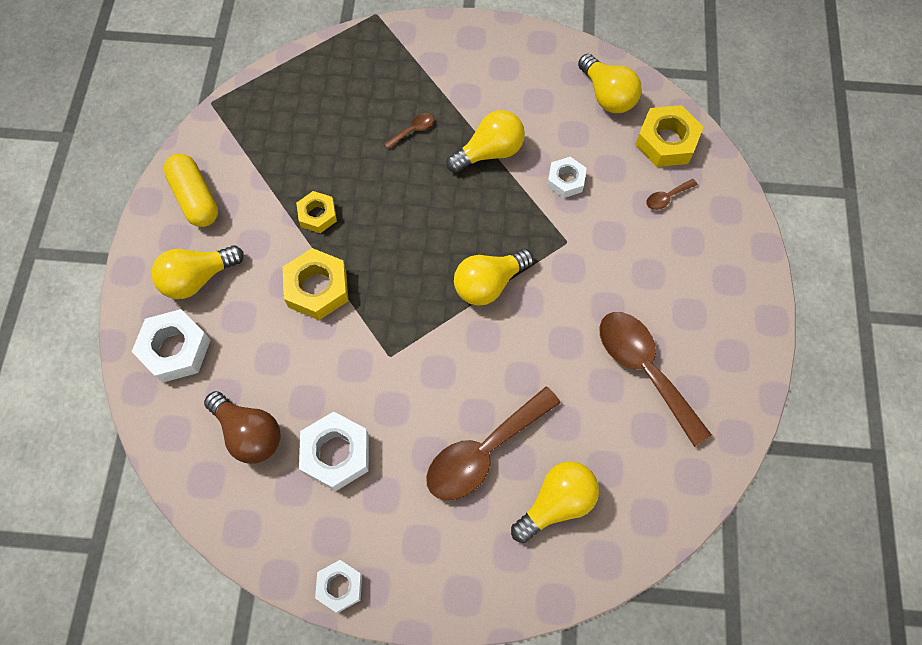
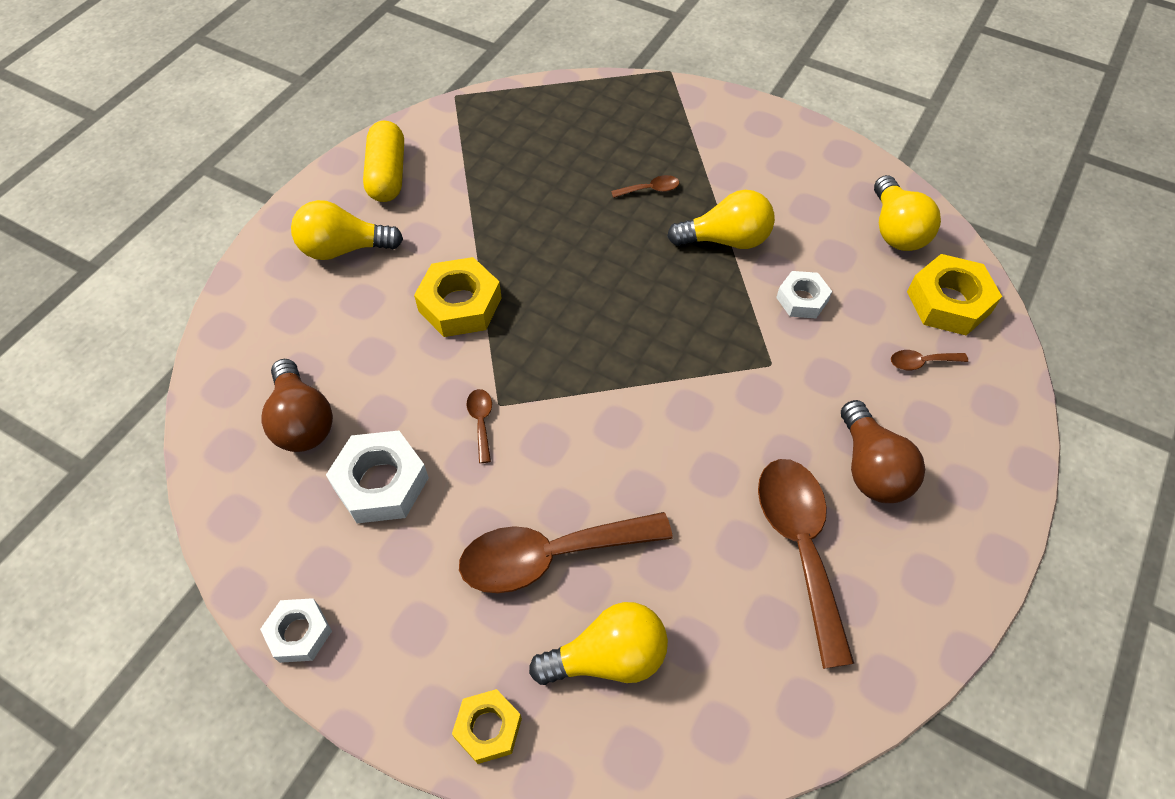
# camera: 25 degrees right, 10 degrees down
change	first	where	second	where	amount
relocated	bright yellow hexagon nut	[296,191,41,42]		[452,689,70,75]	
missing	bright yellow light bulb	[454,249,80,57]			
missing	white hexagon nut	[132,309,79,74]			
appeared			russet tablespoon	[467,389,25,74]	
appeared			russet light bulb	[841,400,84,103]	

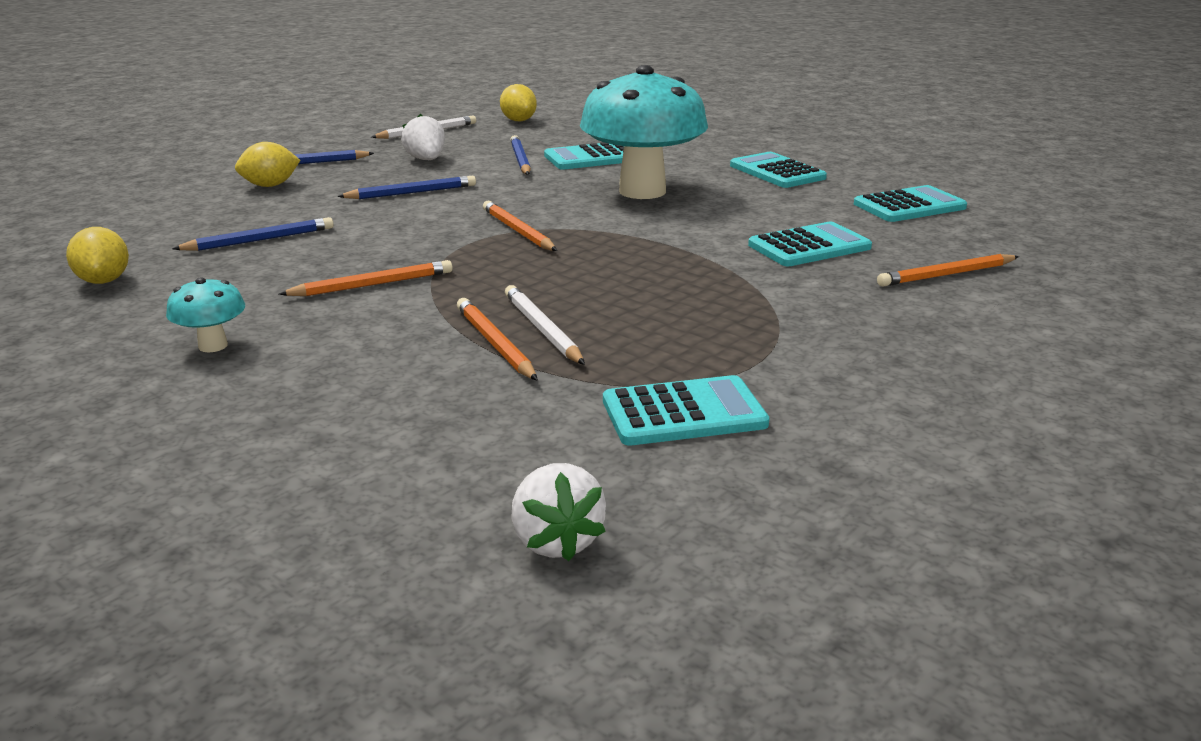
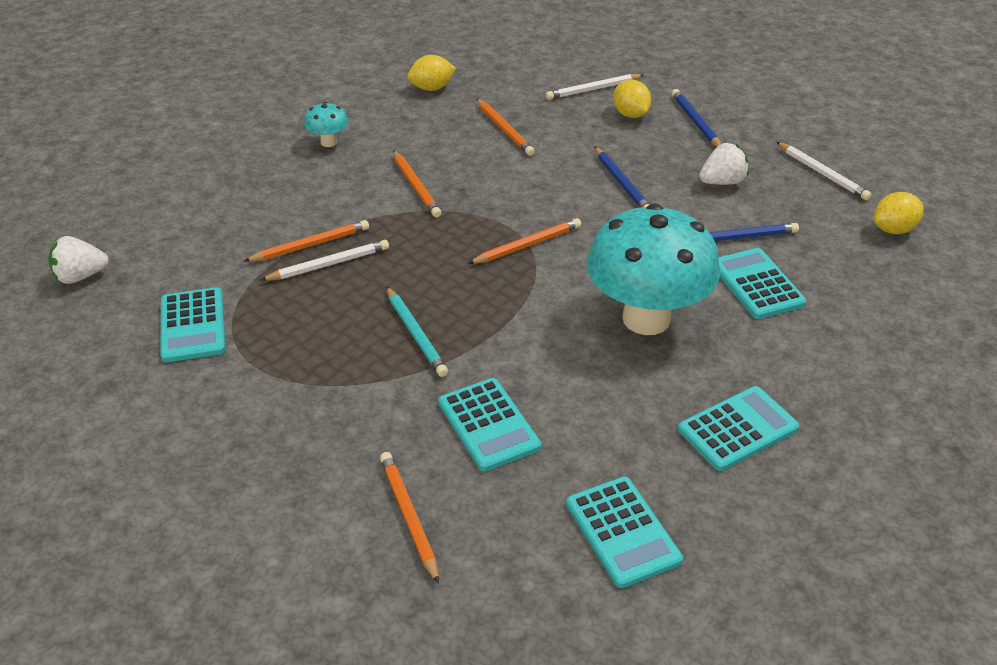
# camera: 90 degrees right, 15 degrees up
change	first	where	second	where	amount
colour	royal blue lead pencil	[172,217,162,34]	orange-coloured lead pencil	[477,99,58,56]	
appeared			white lead pencil	[546,74,98,26]	
appeared			teal lead pencil	[386,286,62,91]	

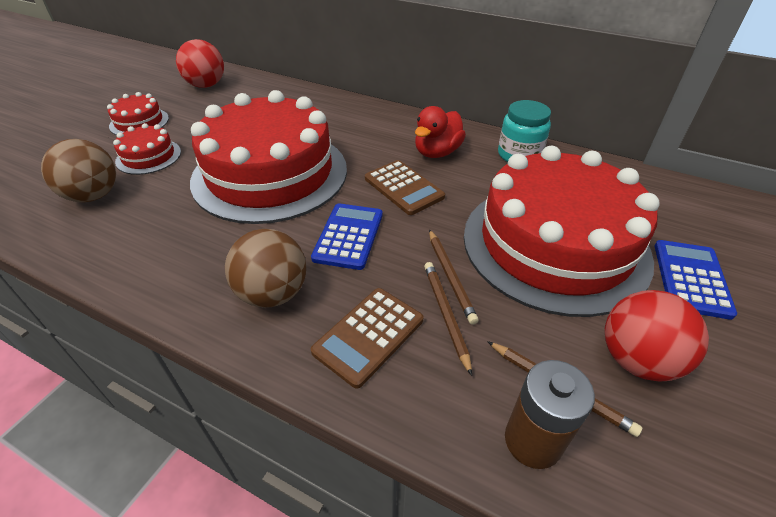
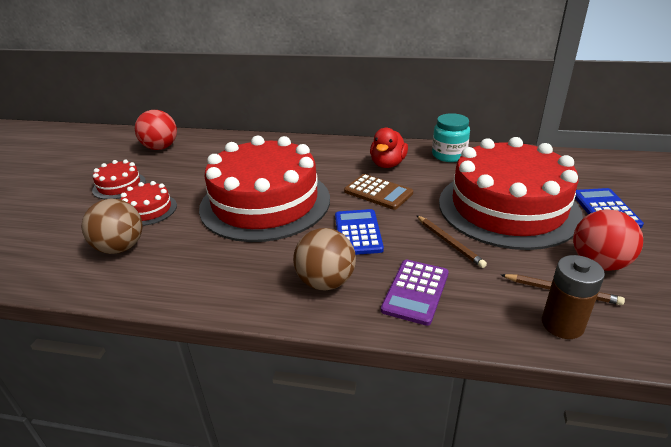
# camera: 15 degrees left, 10 degrees down
change	first	where	second	where	amount
missing	russet lead pencil	[424,262,48,114]			
colour	russet adding machine	[311,288,112,101]	violet adding machine	[381,260,68,66]	

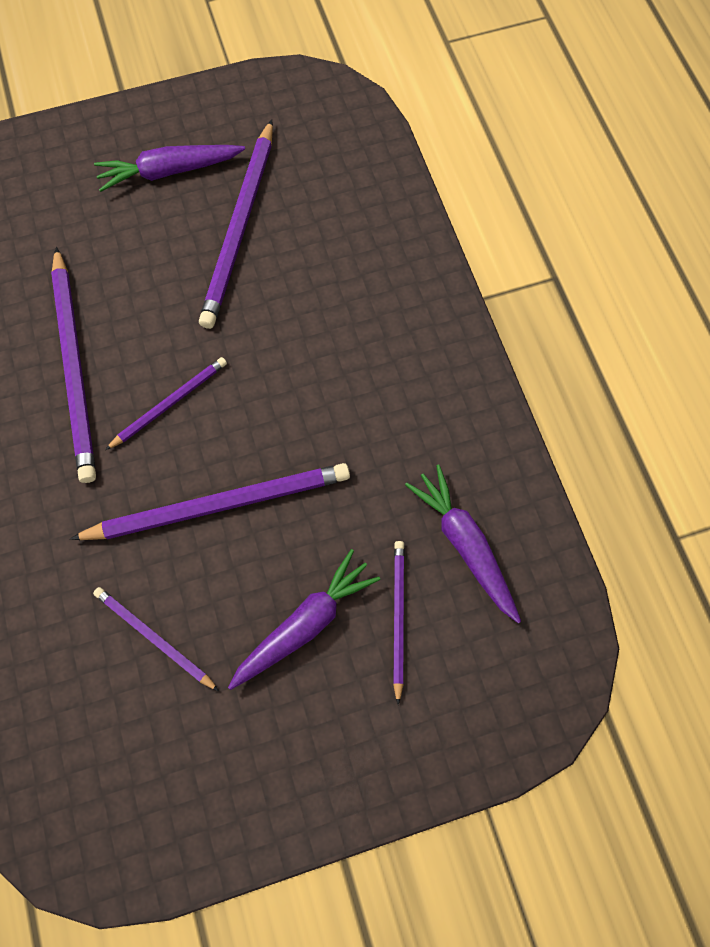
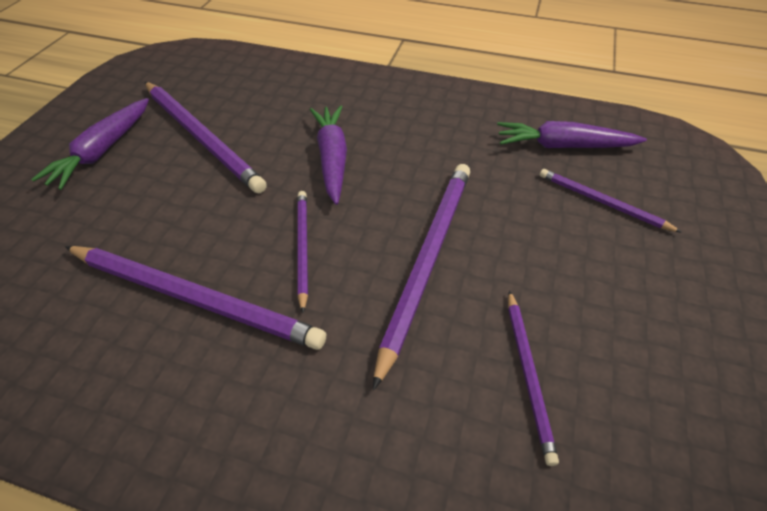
# camera: 55 degrees left, 20 degrees down
change	first	where	second	where	amount
relocated	violet root vegetable	[228,549,152,141]		[310,105,37,100]	
spun	violet lead pencil	[93,587,126,104]		[508,290,51,176]	75 degrees counterclockwise

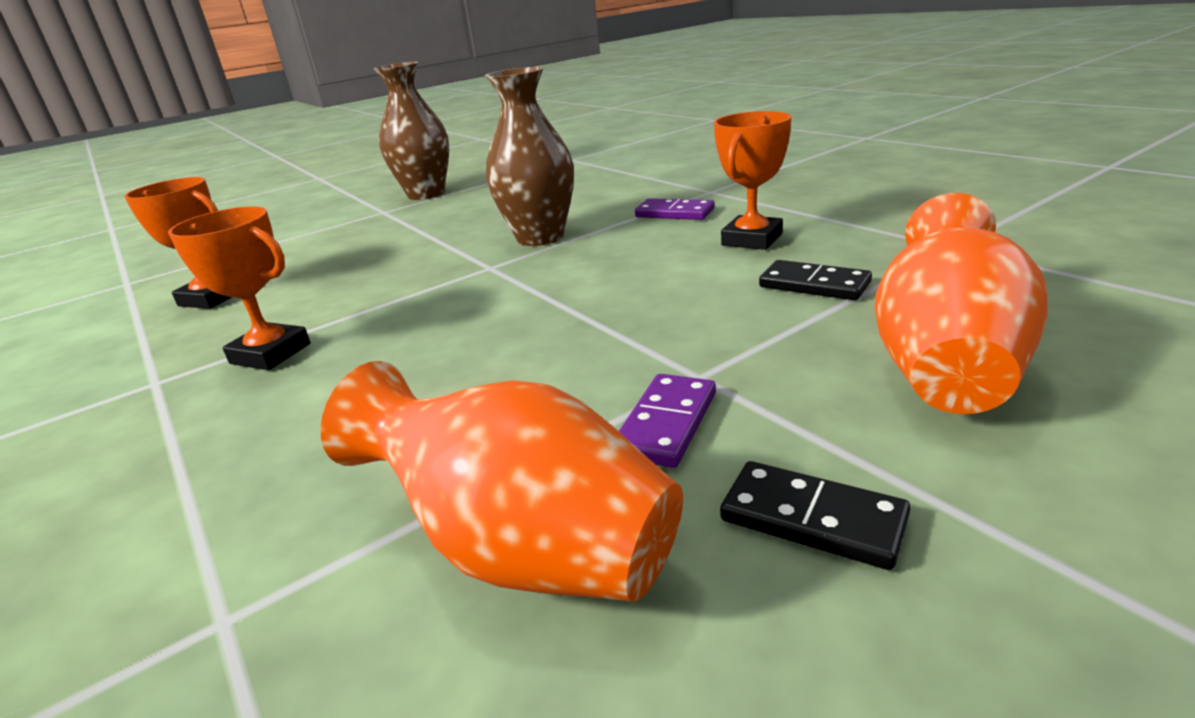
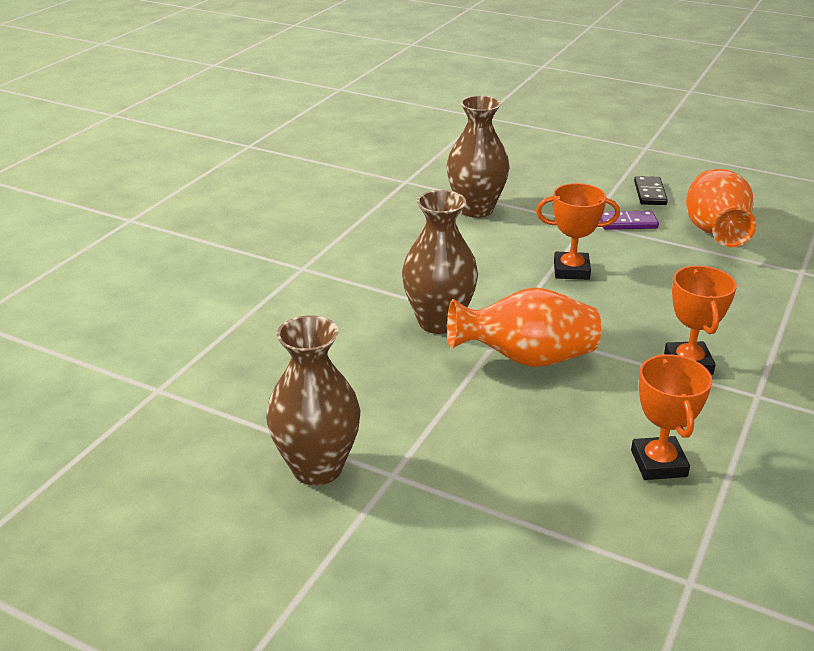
# camera: 120 degrees left, 5 degrees up
change	first	where	second	where	amount
relocated	orange-coloured trophy	[714,111,77,139]		[536,183,84,97]	
relocated	orange-coloured flower vase	[874,193,174,221]		[447,287,154,80]	
missing	violet domino	[635,198,80,22]			
exchanged	black domino	[759,260,113,40]	russet flower vase	[447,95,62,123]	

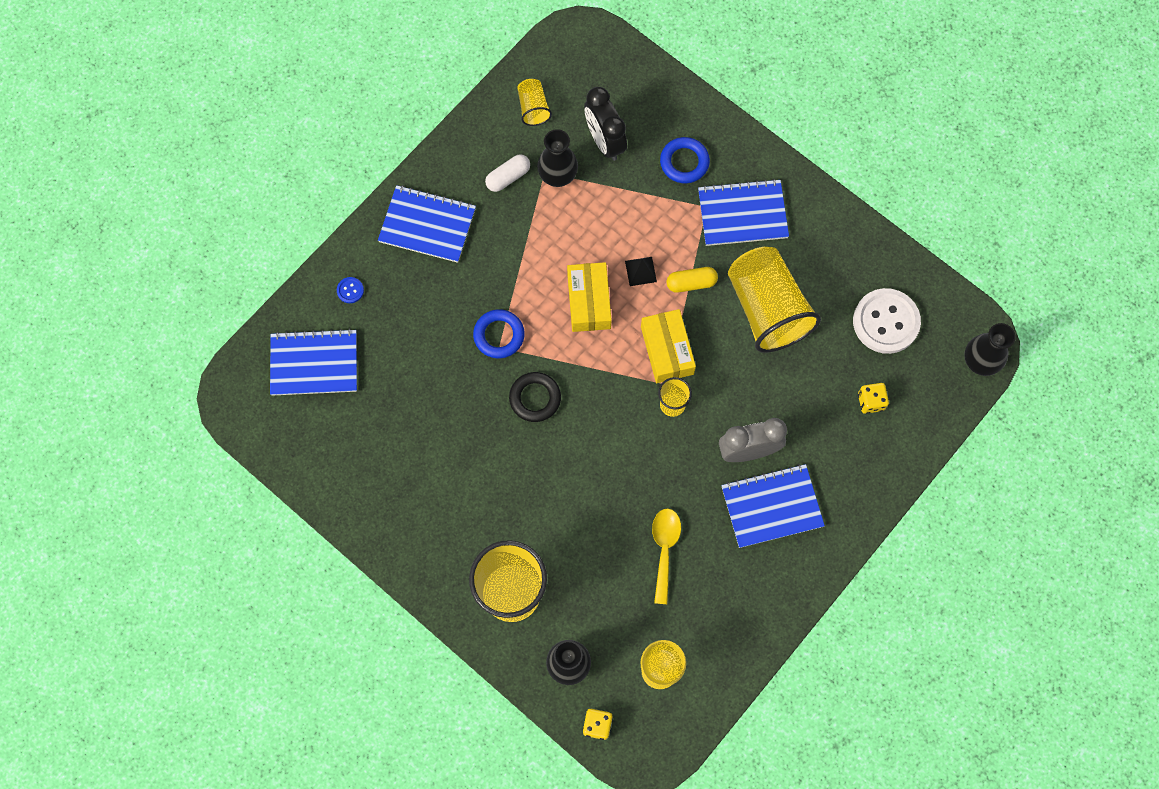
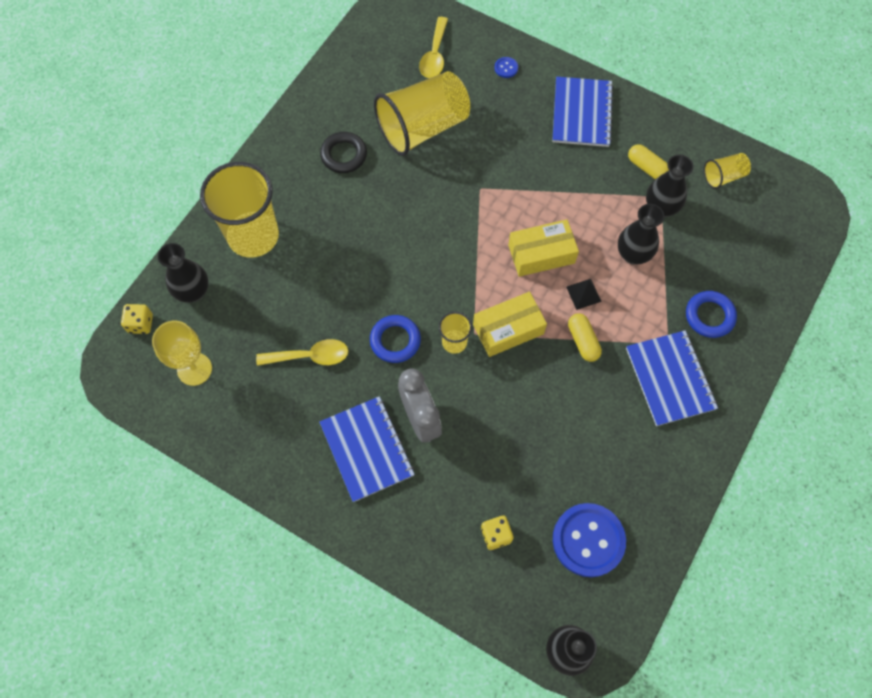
# camera: 80 degrees right, 5 degrees down
change	first	where	second	where	amount
missing	black clock	[584,87,43,74]			
colour	white capsule	[485,154,45,38]	bright yellow capsule	[628,144,41,35]	
relocated	bright yellow beaker	[728,247,93,106]		[374,71,96,85]	
colour	white sewing button	[853,288,68,66]	royal blue sewing button	[553,503,73,74]	
relocated	royal blue torus	[473,309,52,49]		[370,315,51,48]	
exchanged	royal blue exercise book	[270,329,87,67]	bright yellow tablespoon	[419,17,29,61]	
relocated	black torus	[509,372,52,50]		[320,132,47,41]	
appeared			black flower vase	[618,204,46,61]	

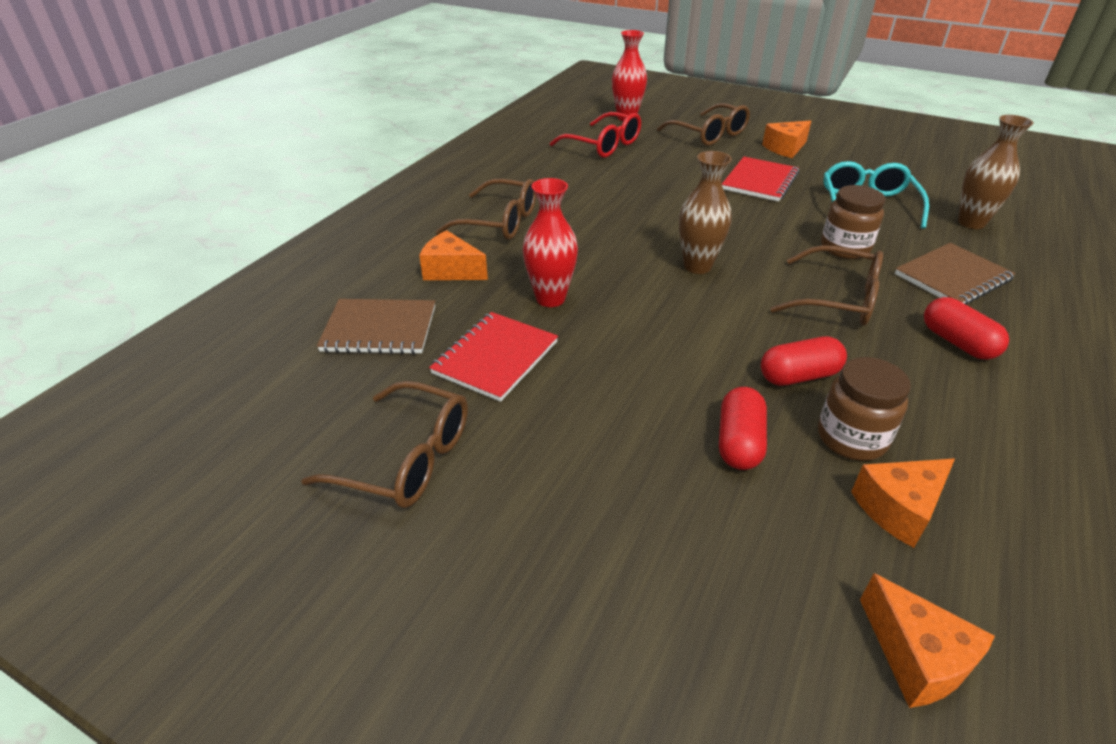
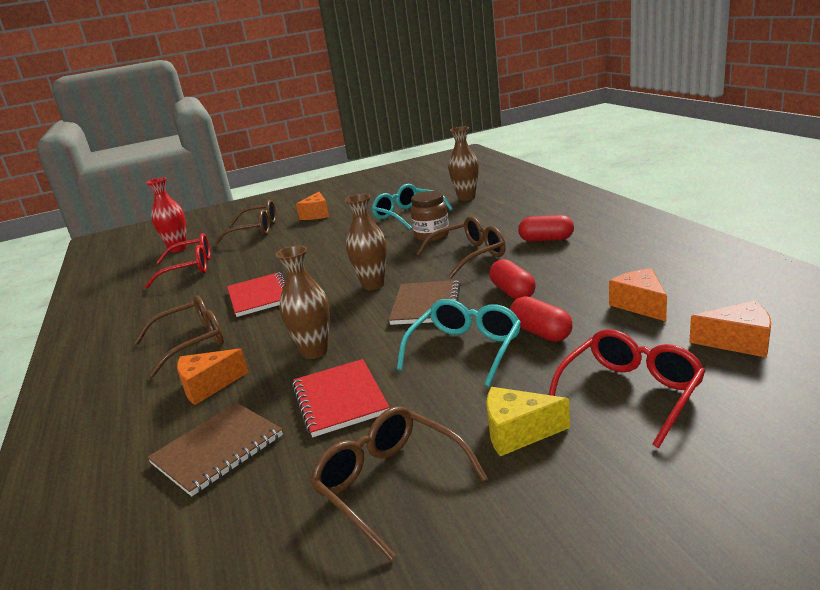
# camera: 45 degrees left, 15 degrees down
change	first	where	second	where	amount
relocated	scarlet exercise book	[722,157,77,45]		[227,272,58,45]	
colour	scarlet flower vase	[523,178,55,129]	russet flower vase	[276,246,53,113]	
relocated	russet exercise book	[895,243,121,62]		[389,280,72,45]	
spun	scarlet capsule	[761,336,86,50]		[489,259,47,41]	45 degrees counterclockwise
missing	russet jar	[818,357,93,104]			
spun	russet spectacles	[301,381,167,127]		[310,406,178,155]	105 degrees counterclockwise
spun	orange-coloured cheese wedge	[851,459,104,89]		[609,268,58,53]	150 degrees clockwise
appeared			teal spectacles	[397,299,124,88]	
appeared			scarlet spectacles	[549,329,156,119]	
appeared			bright yellow cheese wedge	[486,387,84,69]	

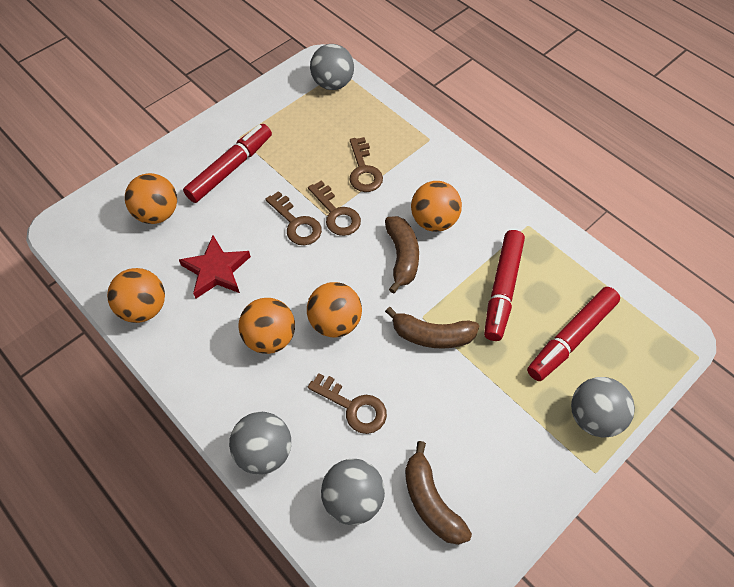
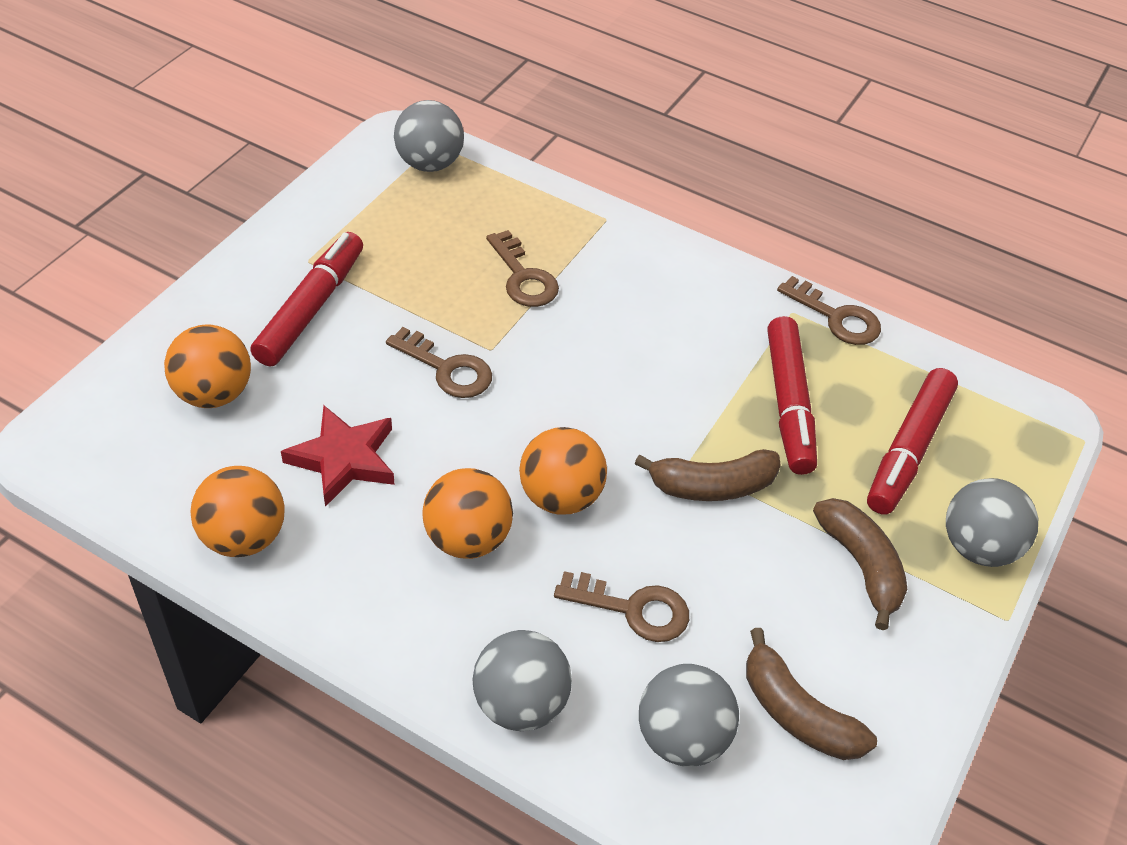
# camera: 20 degrees left, 10 degrees down
change	first	where	second	where	amount
relocated	russet latchkey	[308,181,53,55]		[777,276,104,69]	
missing	orange-coloured play ball	[411,181,51,51]			
relocated	russet toy banana	[385,216,34,78]		[813,498,94,132]	

